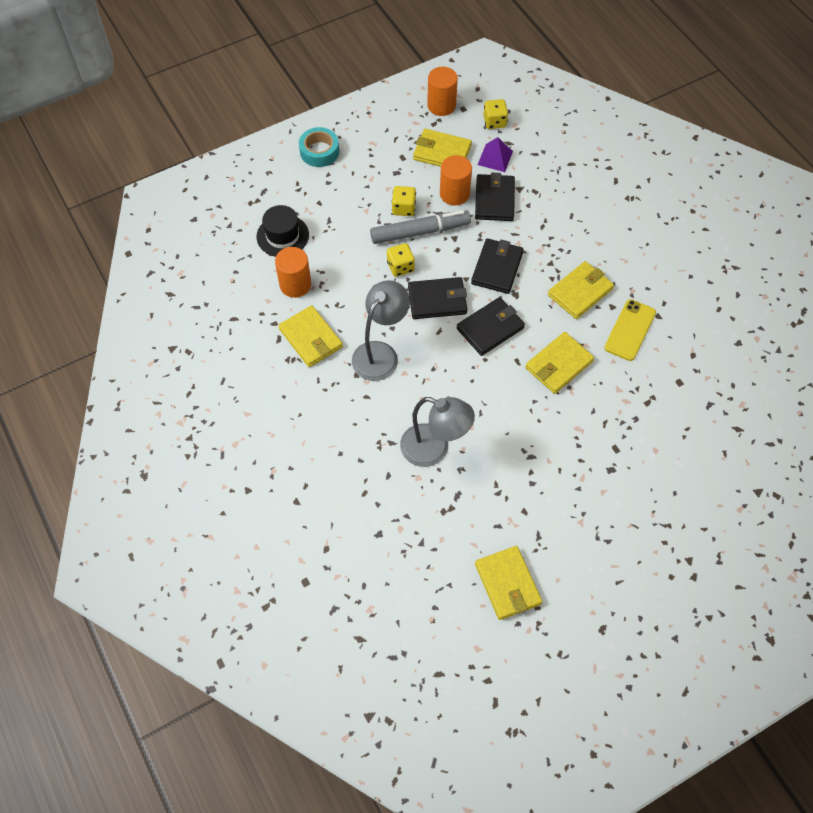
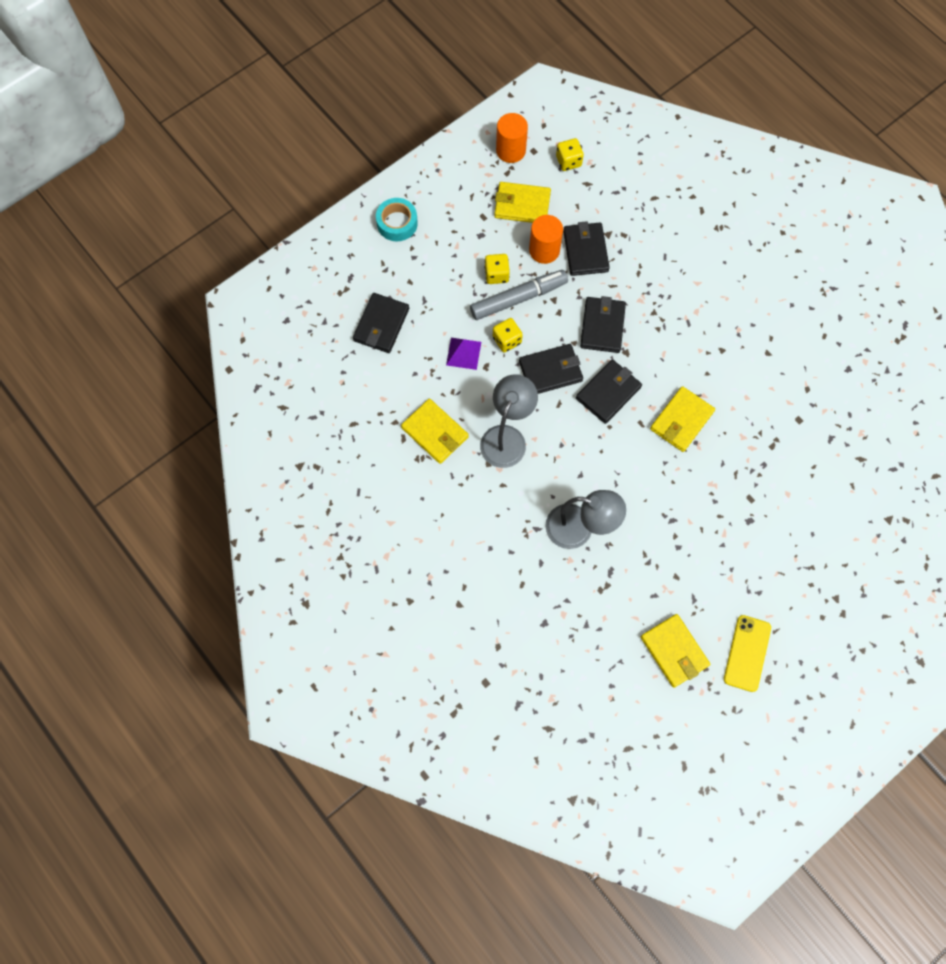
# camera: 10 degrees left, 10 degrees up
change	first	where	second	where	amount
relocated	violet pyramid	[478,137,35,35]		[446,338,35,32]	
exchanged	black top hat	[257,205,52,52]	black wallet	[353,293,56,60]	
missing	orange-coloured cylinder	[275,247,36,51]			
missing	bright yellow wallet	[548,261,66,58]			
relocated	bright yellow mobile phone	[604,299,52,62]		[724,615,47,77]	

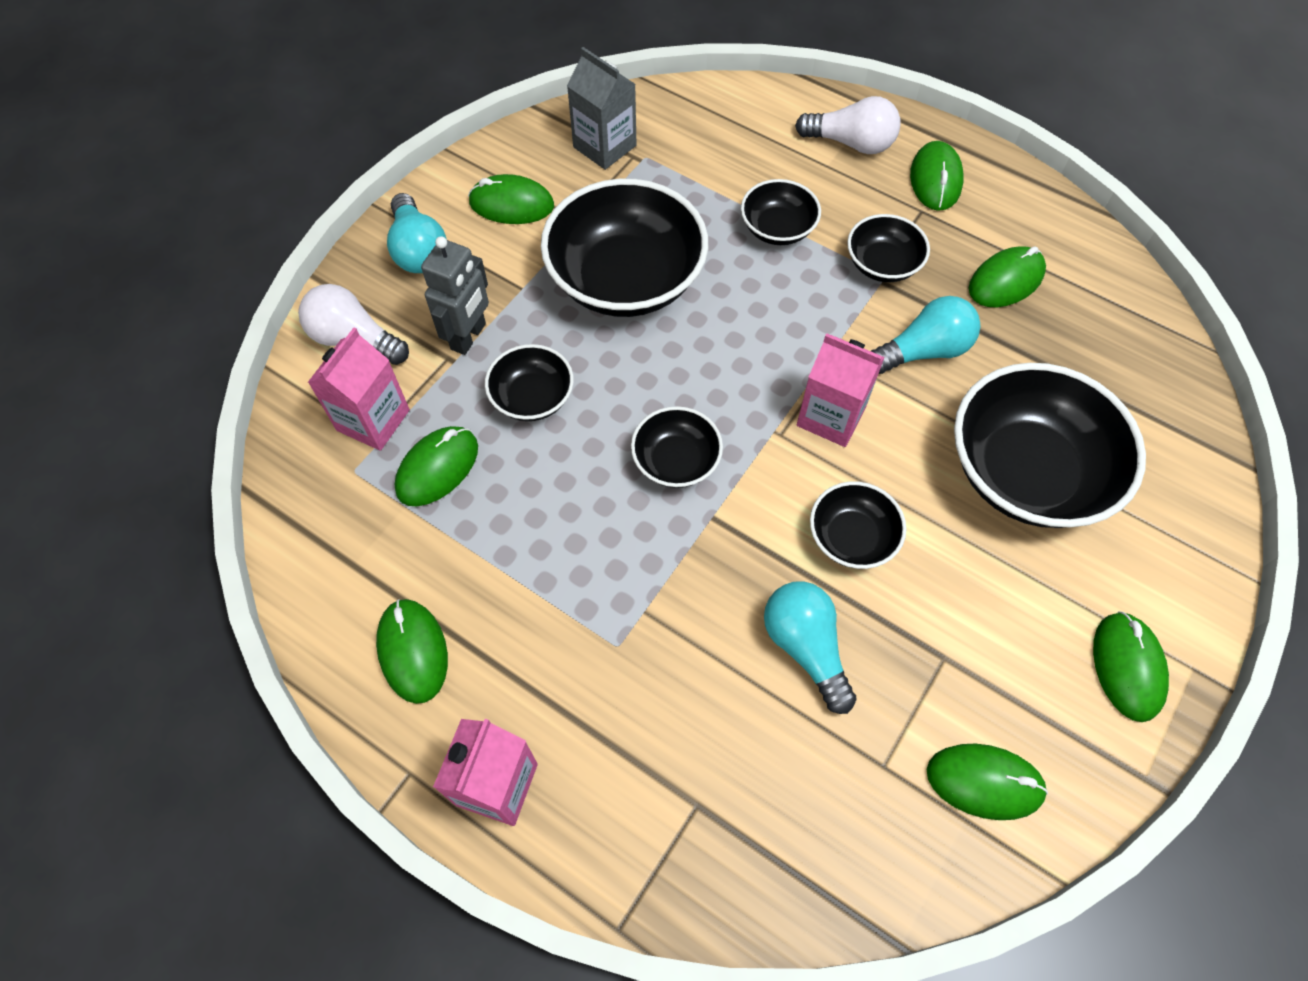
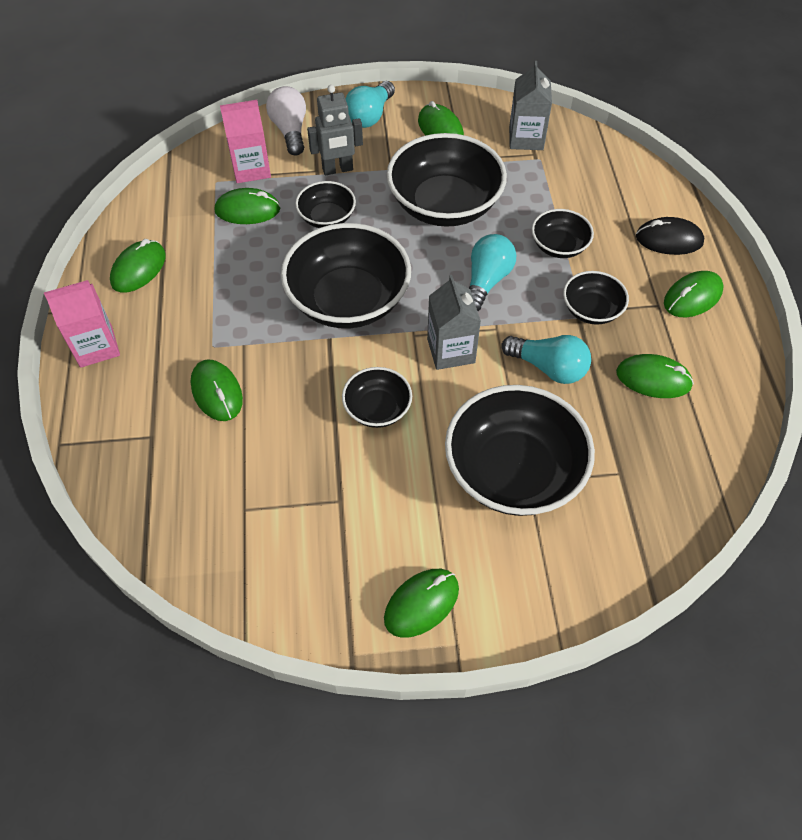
# camera: 50 degrees right, 5 degrees down
change	first	where	second	where	amount
exchanged	white light bulb	[795,96,105,58]	black PC mouse	[636,217,68,38]	
colour	pink juice carton	[797,333,88,114]	ash-grey juice carton	[427,275,54,95]	
size	black deep dish	[631,406,92,82]		[281,223,130,106]	x1.97
relocated	teal light bulb	[764,581,93,133]		[469,234,47,77]	
relocated	emerald PC mouse	[927,744,121,76]		[191,359,52,62]	

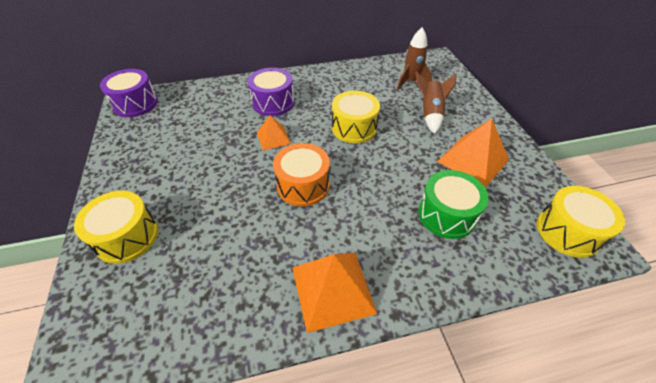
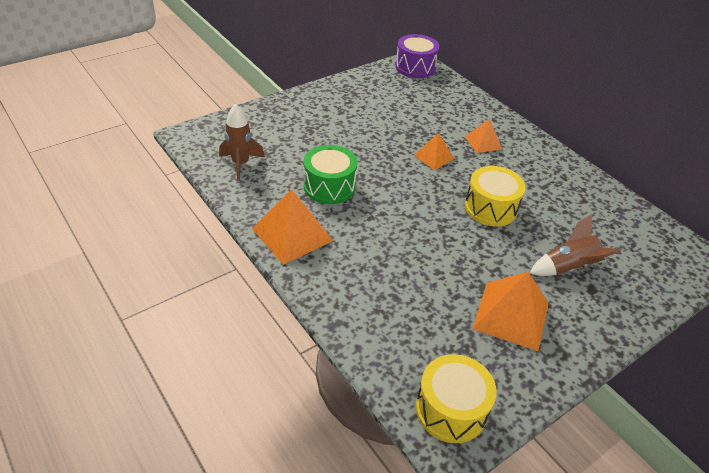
# camera: 65 degrees right, 5 degrees down
change	first	where	second	where	amount
relocated	russet toy rocket	[397,27,35,63]		[219,104,46,77]	
exchanged	violet snare drum	[248,68,46,48]	orange-coloured pyramid	[465,119,37,34]	
missing	orange-coloured snare drum	[273,143,57,63]			
relocated	emerald snare drum	[418,170,71,69]		[304,145,53,59]	
missing	bright yellow snare drum	[74,191,84,73]			

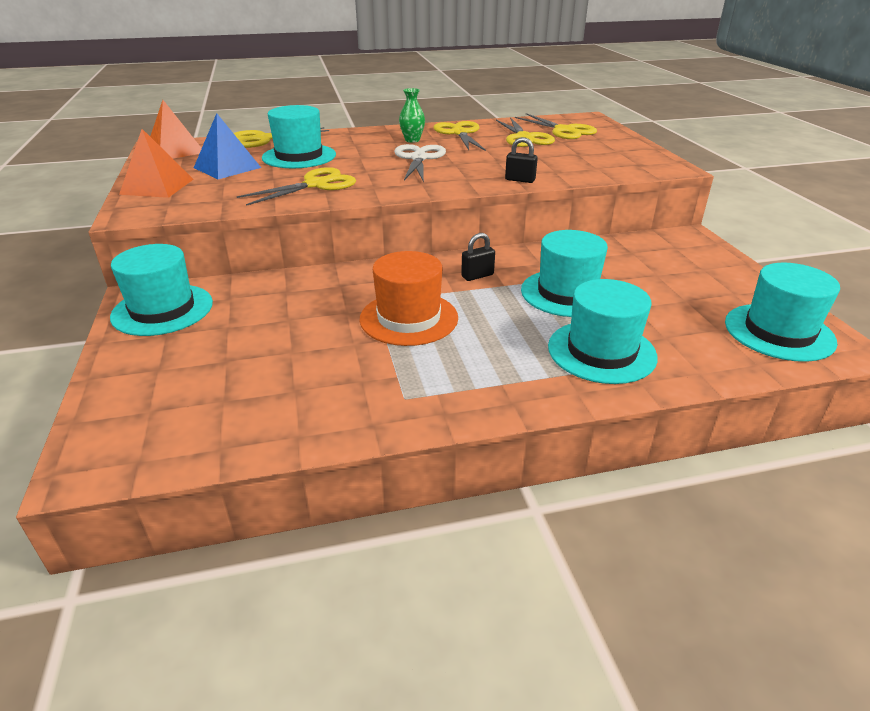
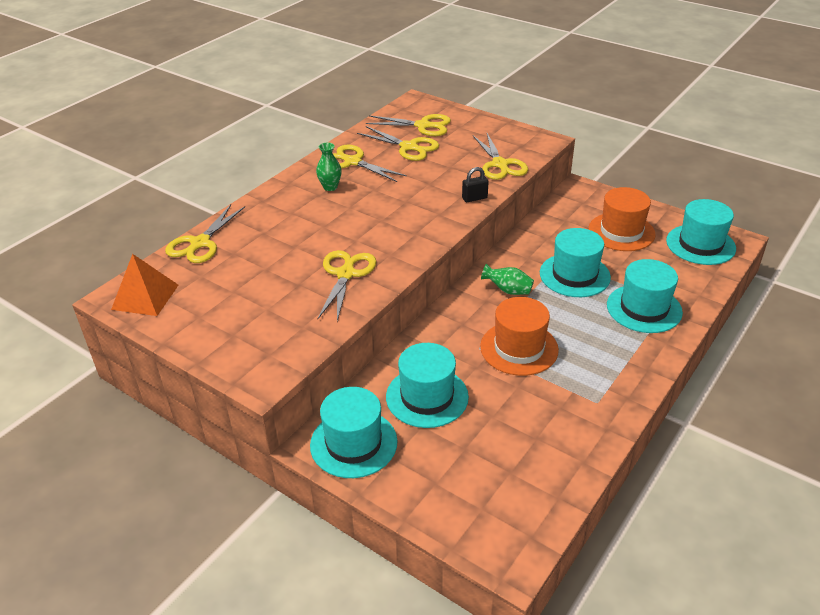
# camera: 40 degrees left, 5 degrees up
change	first	where	second	where	amount
relocated	teal top hat	[262,105,74,63]		[386,343,83,85]	
missing	royal blue pyramid	[194,113,67,66]			
missing	orange-coloured pyramid	[119,129,75,69]			
missing	white scissors	[394,144,52,38]			
exchanged	black lock	[461,233,34,48]	emerald flower vase	[481,264,53,31]	
appeared			bright yellow scissors	[473,133,55,47]	
appeared			orange-coloured top hat	[588,187,68,64]	

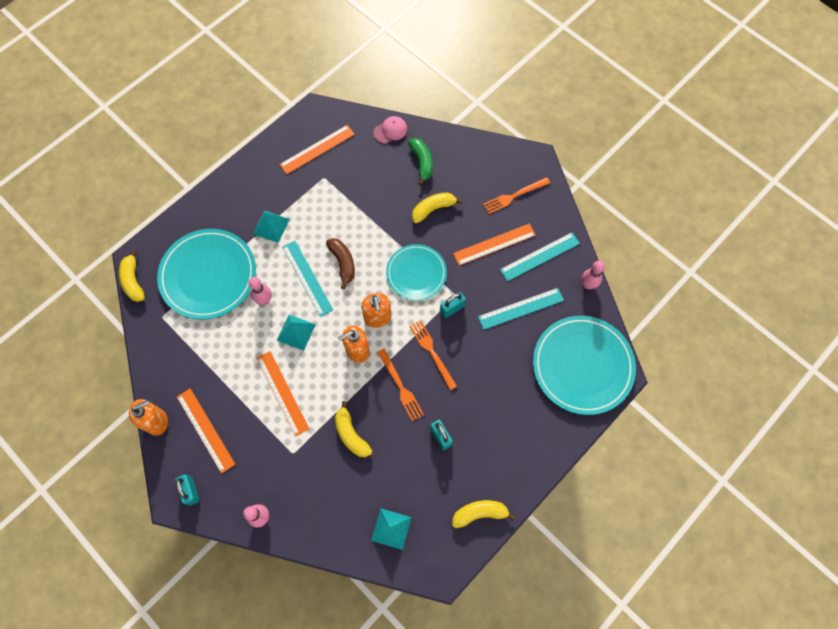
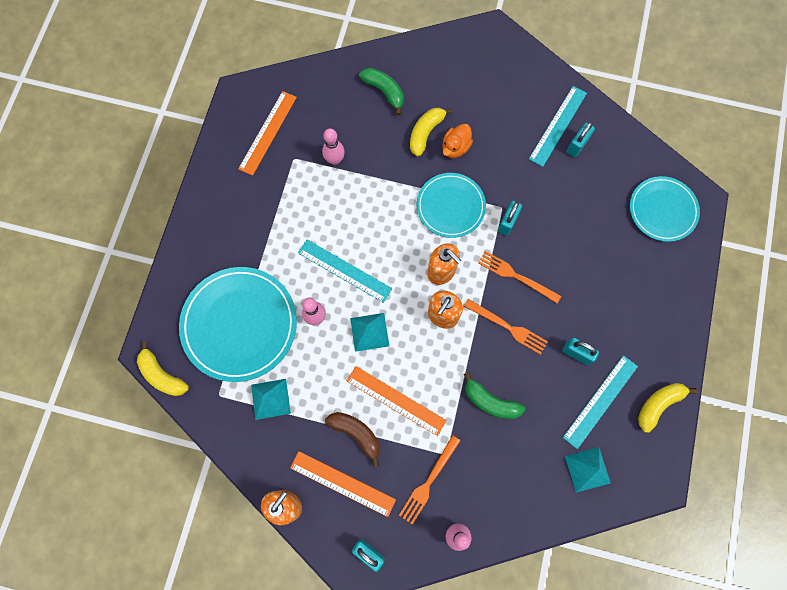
# camera: 30 degrees left, 5 degrees up
change	first	where	second	where	amount
missing	pink cap	[374,116,33,28]			
relocated	orange-coloured dinner fork	[483,177,67,37]		[399,435,62,90]	
relocated	teal pyramid	[253,211,37,32]		[251,379,40,41]	
missing	orange-coloured ruler	[453,223,83,43]			
relocated	russet toy banana	[326,238,29,51]		[325,412,55,55]	
relocated	pink skittle	[582,260,23,29]		[322,128,23,37]	
relocated	teal ruler	[478,288,86,42]		[562,355,76,94]	
size	teal plate	[533,316,103,99]		[630,176,70,66]	x0.62
colour	bright yellow toy banana	[335,401,37,56]	emerald toy banana	[464,372,61,47]	
appeared			teal lock	[567,122,28,35]	
appeared			orange-coloured duck	[442,124,31,34]	

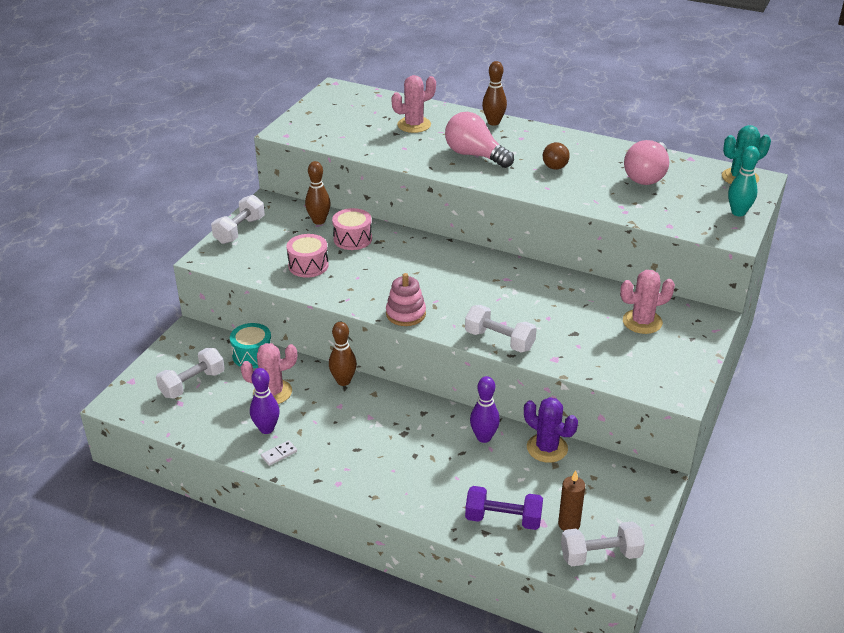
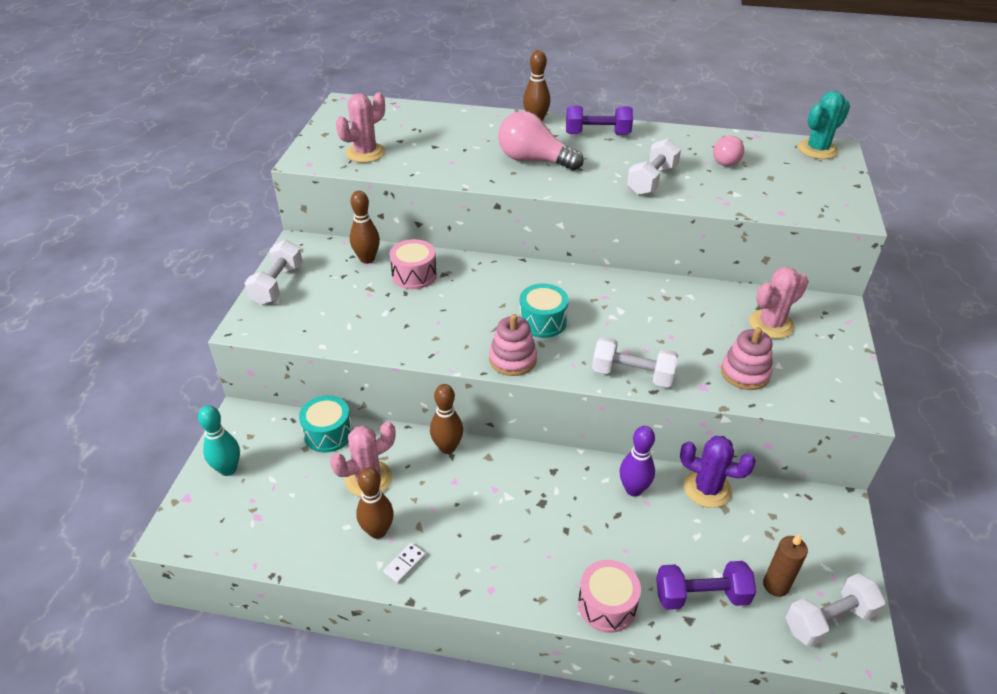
# camera: 15 degrees left, 5 degrees up
change	first	where	second	where	amount
relocated	pink saguaro cactus	[391,75,45,58]		[336,92,49,71]	
size	pink light bulb	[624,140,45,45]		[713,135,31,31]	x0.62
missing	russet light bulb	[543,142,27,28]			
relocated	teal skittle	[728,146,31,70]		[198,405,42,71]	
relocated	pink snare drum	[287,234,42,44]		[578,560,63,73]	
relocated	white free weight	[156,348,69,51]		[627,138,54,57]	
colour	violet skittle	[250,368,30,66]	russet skittle	[356,467,38,72]	
appeared			violet free weight	[566,106,67,29]	
appeared			teal snare drum	[519,283,50,55]	
appeared			pink ring stacker	[721,327,52,63]	

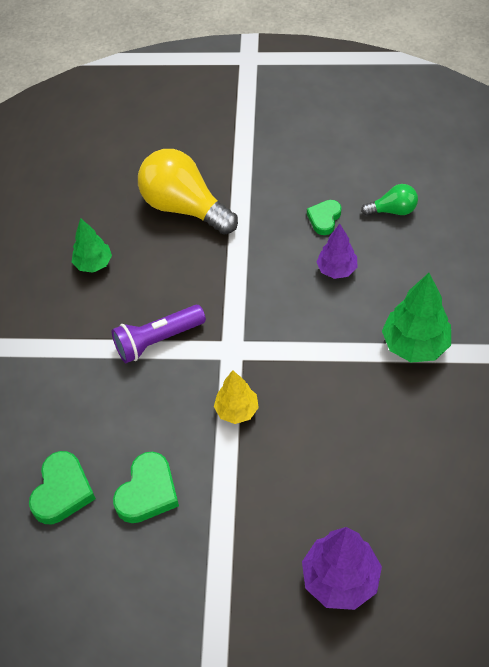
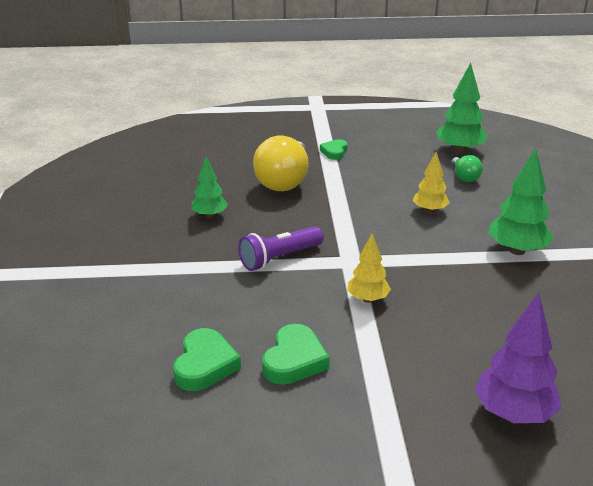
# camera: 10 degrees left, 25 degrees down
change	first	where	second	where	amount
spun	bright yellow light bulb	[138,149,100,86]		[253,136,55,55]	105 degrees counterclockwise
spun	emerald light bulb	[361,184,57,32]		[451,155,32,27]	90 degrees clockwise
relocated	emerald love heart	[307,200,35,35]		[320,139,27,21]	
colour	violet fir tree	[317,224,41,55]	bright yellow fir tree	[413,151,37,62]	
appeared			emerald fir tree	[436,63,52,91]	

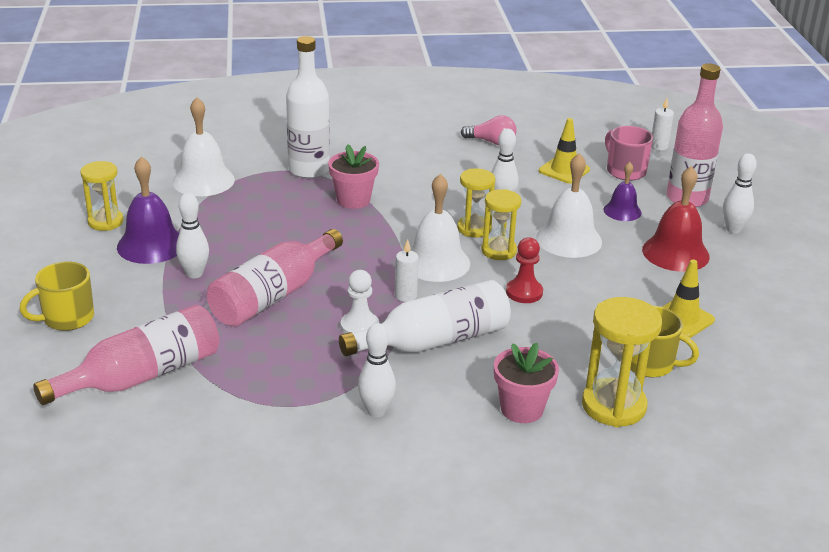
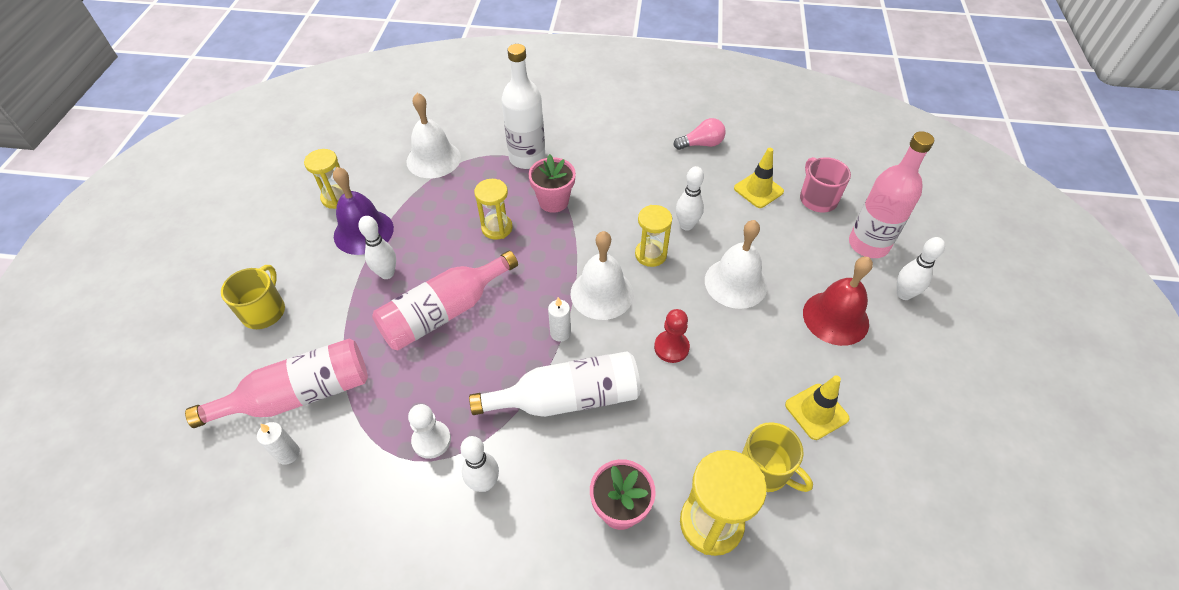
# camera: 15 degrees right, 20 degrees up
change	first	where	second	where	amount
relocated	white pillar candle	[651,98,23,52]		[257,422,43,43]	
spun	pink light bulb	[461,115,56,30]		[673,118,53,32]	45 degrees counterclockwise
missing	violet hand bell	[604,162,38,59]			
relocated	bright yellow sandglass	[481,189,40,71]		[474,179,39,61]	
spun	bright yellow coffee mug	[20,262,74,69]		[221,265,64,64]	120 degrees clockwise
relocated	white pawn	[341,270,38,64]		[408,404,43,55]	

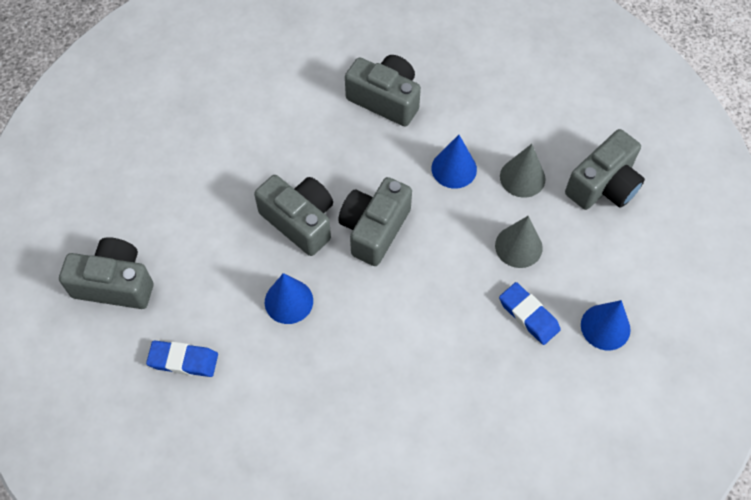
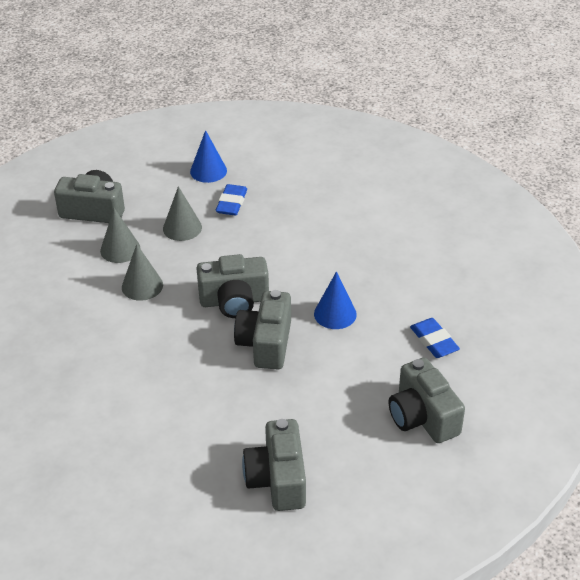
# camera: 125 degrees left, 20 degrees down
change	first	where	second	where	amount
relocated	ash-grey photo camera	[345,55,76,72]		[242,419,64,92]	
colour	royal blue cone	[432,135,45,54]	ash-grey cone	[122,244,41,57]	

